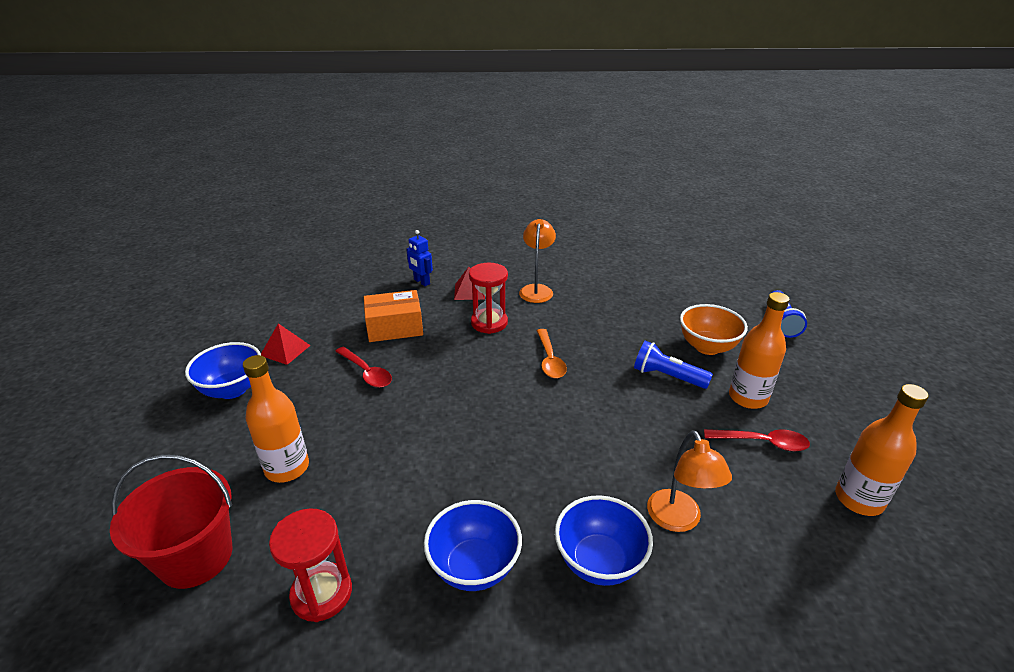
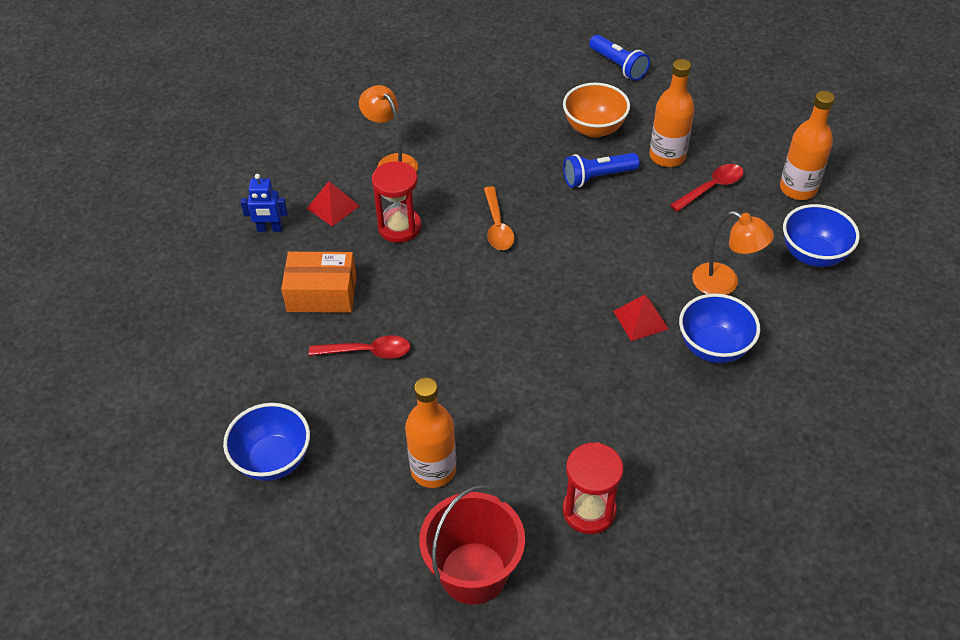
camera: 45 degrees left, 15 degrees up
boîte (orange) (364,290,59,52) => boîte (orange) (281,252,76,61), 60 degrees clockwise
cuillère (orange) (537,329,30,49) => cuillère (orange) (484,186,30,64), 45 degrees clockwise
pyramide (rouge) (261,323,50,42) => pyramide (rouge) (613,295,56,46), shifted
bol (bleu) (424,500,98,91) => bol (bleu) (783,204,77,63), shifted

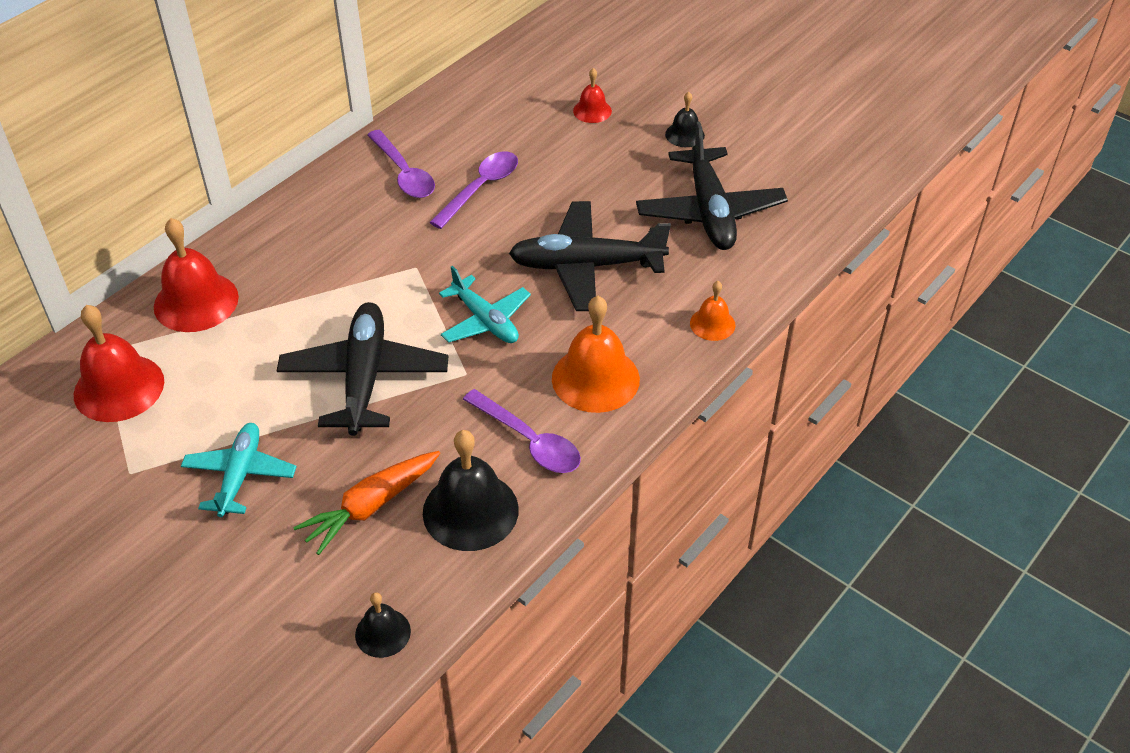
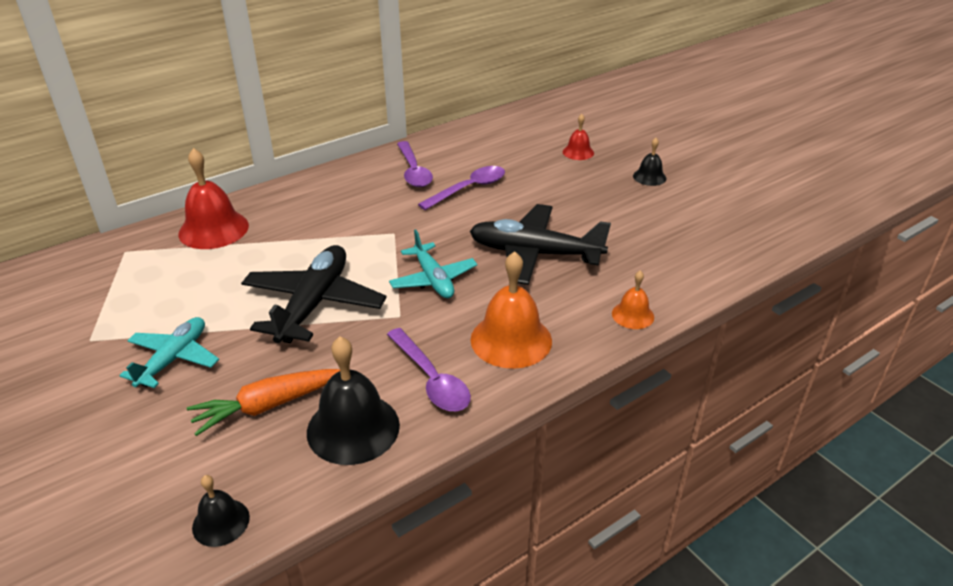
camera: 15 degrees right, 10 degrees down
cloche (rouge) (74,305,90,117) => nothing
avion (noir) (636,122,152,128) => nothing

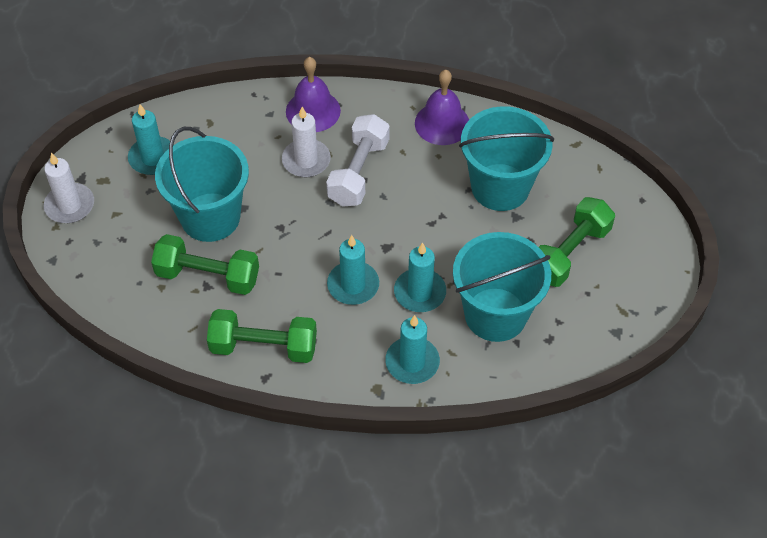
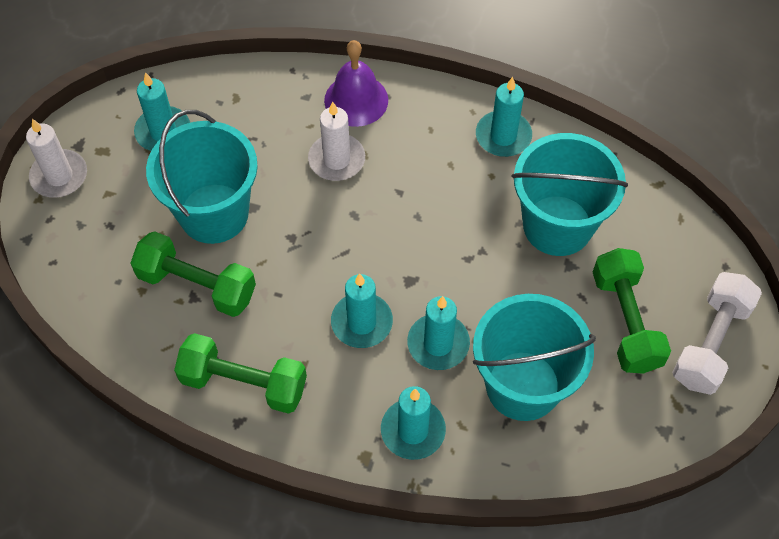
camera: 10 degrees right, 5 degrees up
cloche (violet) (415,70,54,75) => bougie (turquoise) (476,77,56,80)
haltère (vert) (539,197,76,90) => haltère (vert) (593,248,78,126), 60 degrees counterclockwise
haltère (blanc) (326,114,64,92) => haltère (blanc) (672,272,90,123), shifted

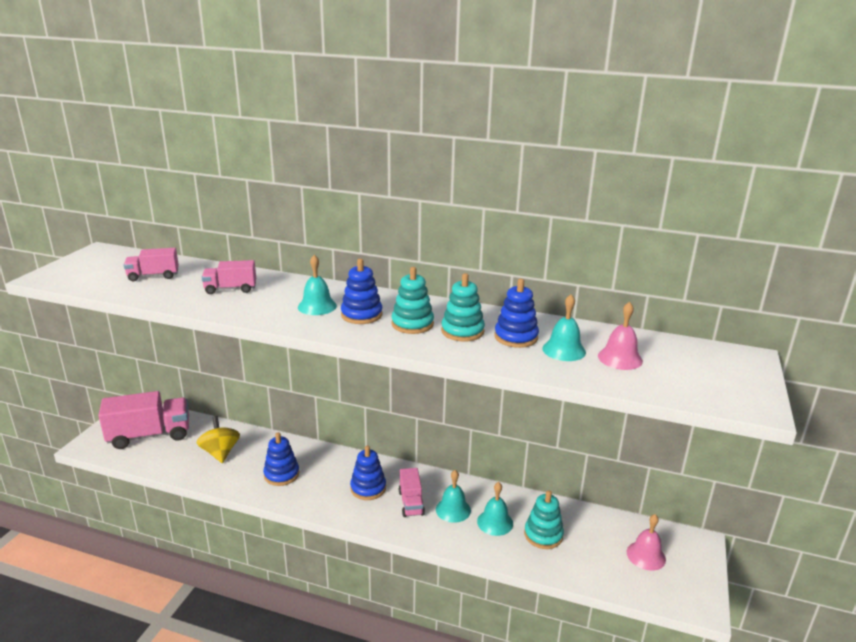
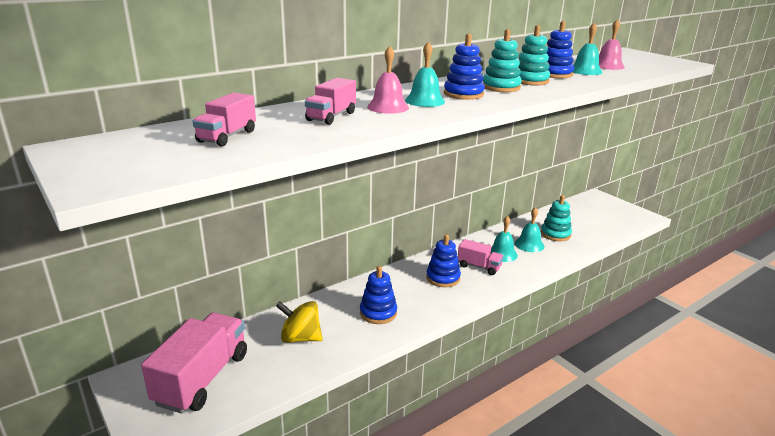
camera: 55 degrees left, 0 degrees up
cloche (rose) (627,514,39,57) => cloche (rose) (367,46,42,68), shifted

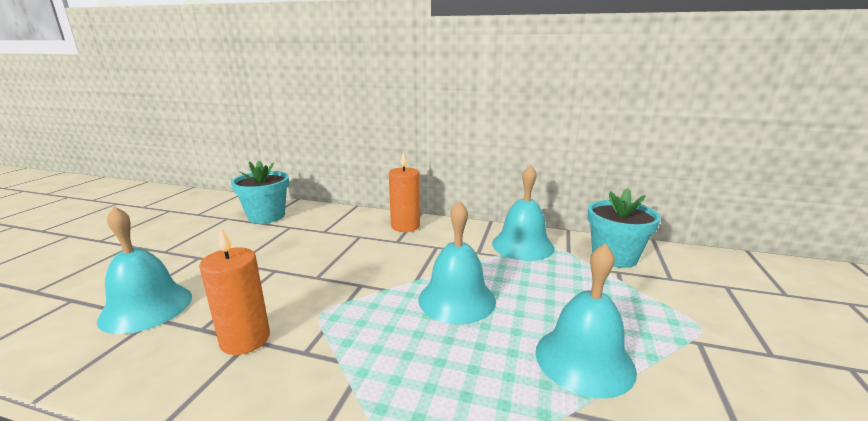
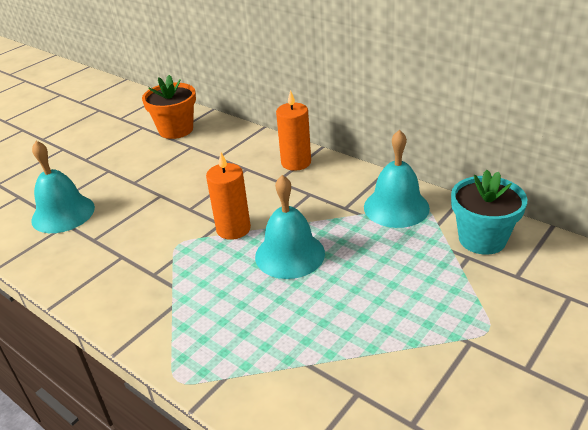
camera: 25 degrees right, 15 degrees up
pot de fleurs (turquoise) (231,161,58,63) => pot de fleurs (orange) (142,75,54,64)
bougie (orange) (199,228,71,127) => bougie (orange) (206,152,45,88), shifted
cloche (turquoise) (536,243,101,155) => nothing

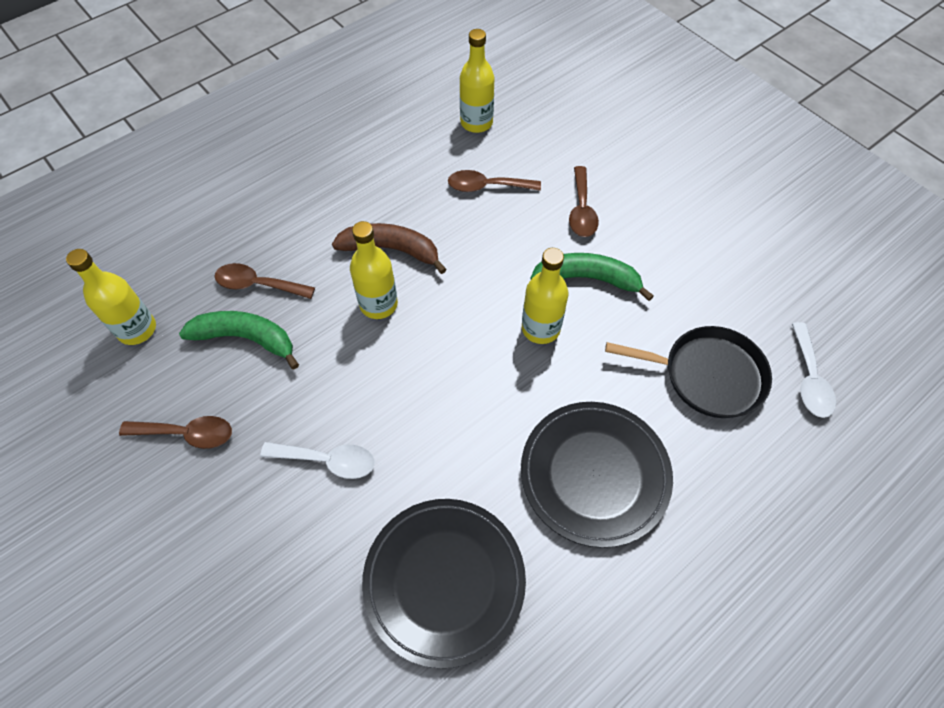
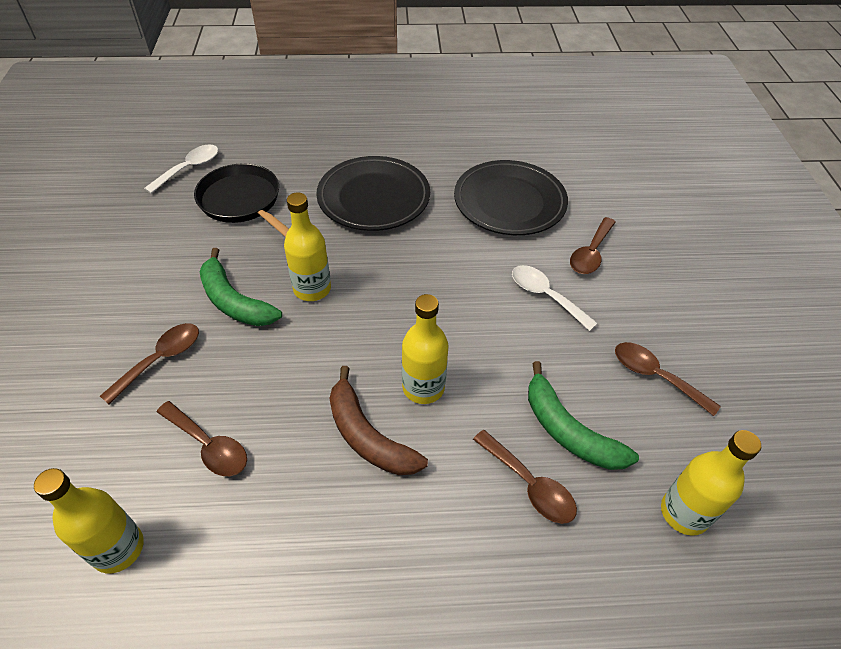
camera: 145 degrees left, 10 degrees down
nothing => cuillère (marron) (570,217,46,57)

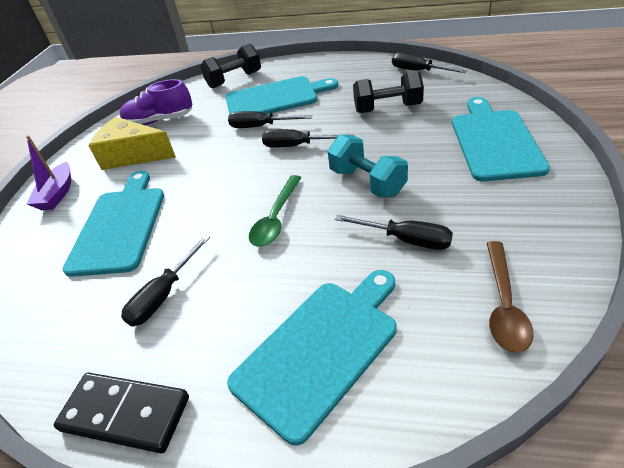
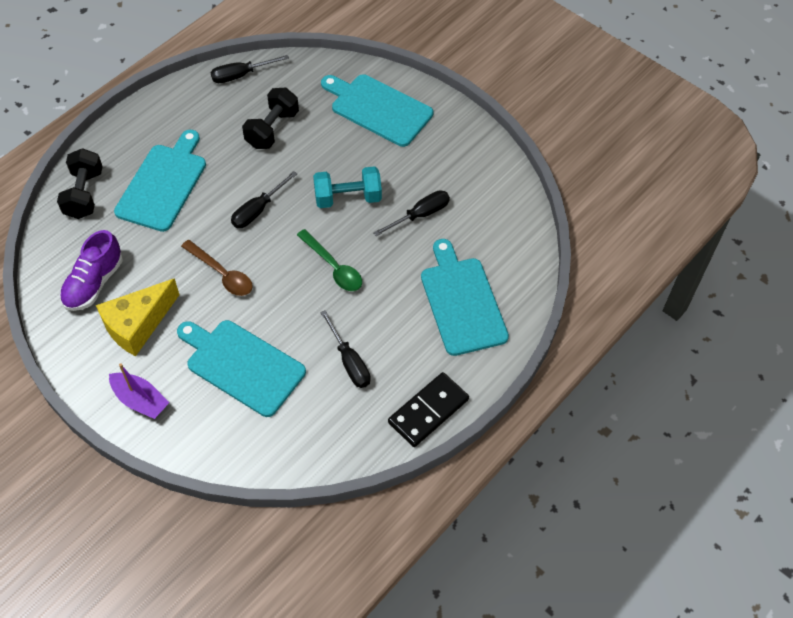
camera: 65 degrees left, 15 degrees up
cuillère (marron) (487,241,47,112) => cuillère (marron) (181,240,72,56), shifted
tournevis (noir) (228,111,84,17) => nothing

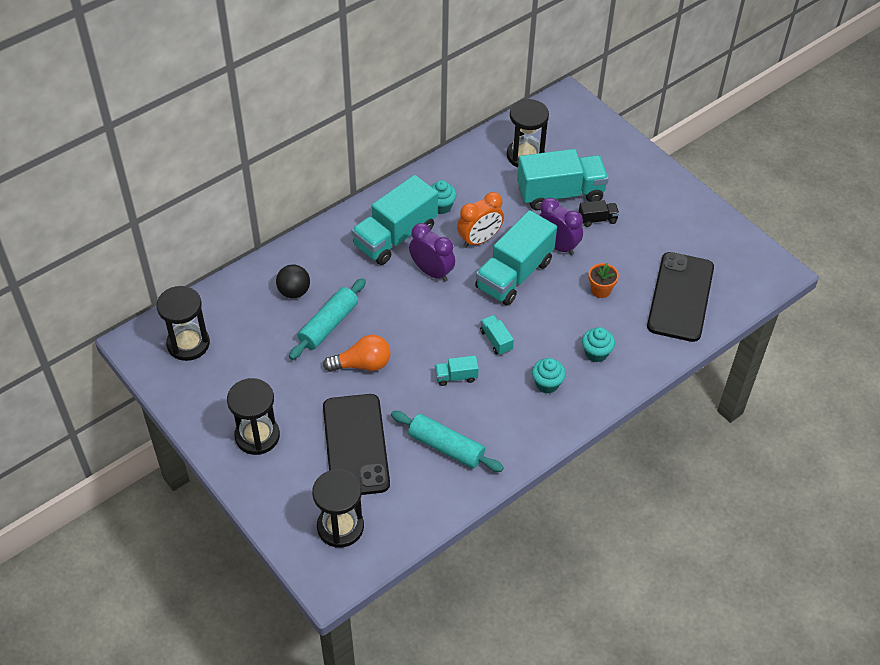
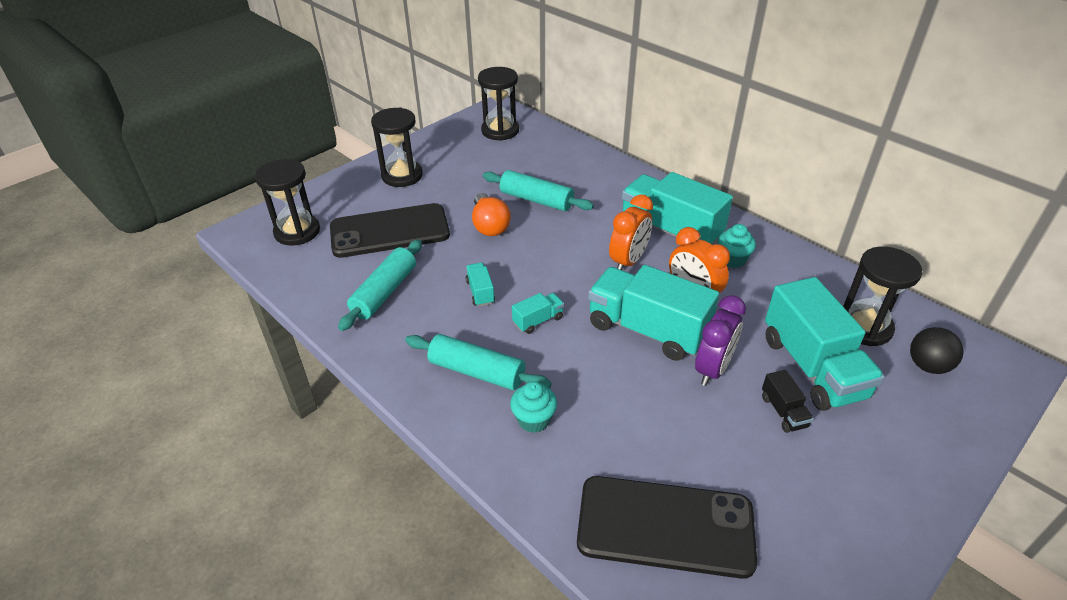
camera: 85 degrees right, 10 degrees down
muffin (turquoise) (532,358,34,35) => rouleau à pâtisserie (turquoise) (405,334,147,56)
réveil (violet) (409,223,46,59) => réveil (orange) (609,194,44,76)
balle (noir) (276,264,34,34) => balle (noir) (910,327,54,47), shifted
pot de fleurs (orange) (589,263,30,35) => nothing

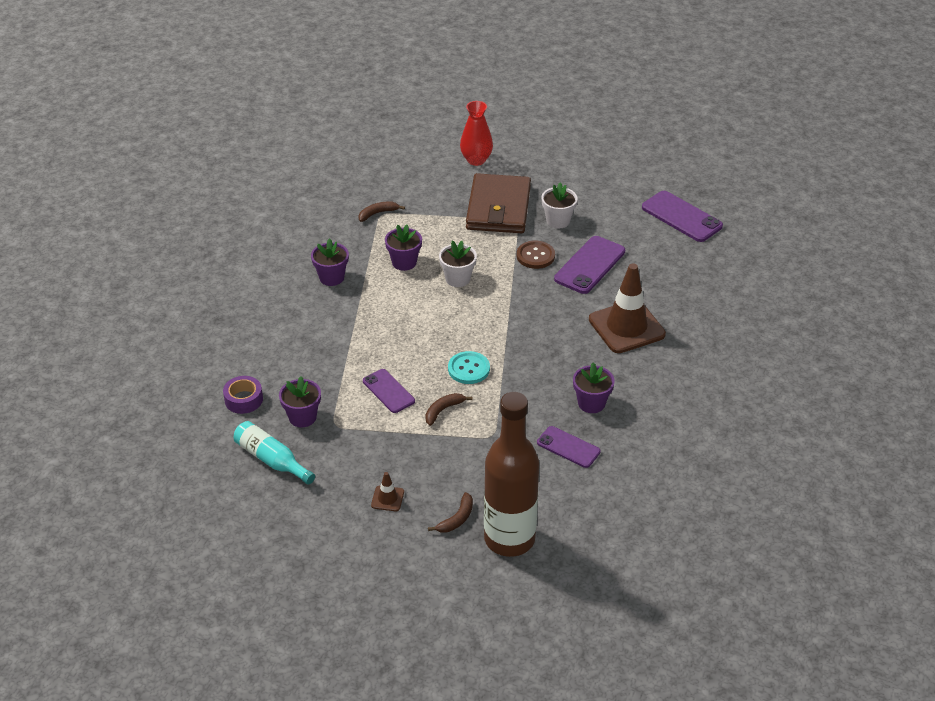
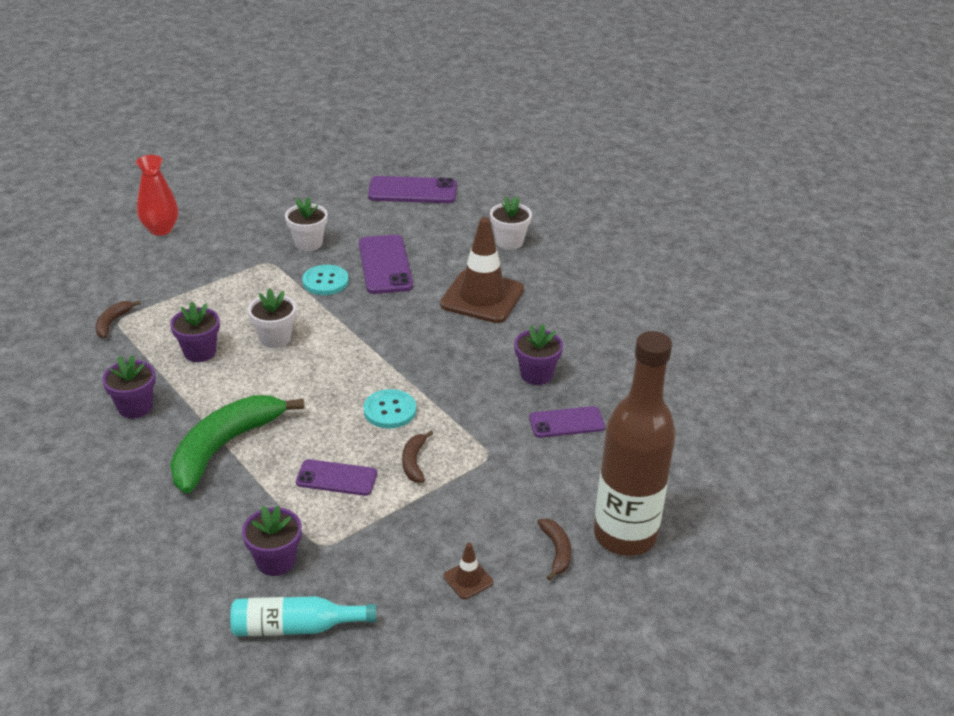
camera: 45 degrees left, 5 degrees down
nothing => banane (vert) (170,395,135,98)
bouton (marron) (517,241,38,28) => bouton (turquoise) (302,265,47,30)
nothing => pot de fleurs (blanc) (490,196,42,54)
ruban adhésif (violet) (223,376,40,38) => nothing
portefeuille (marron) (466,173,65,60) => nothing

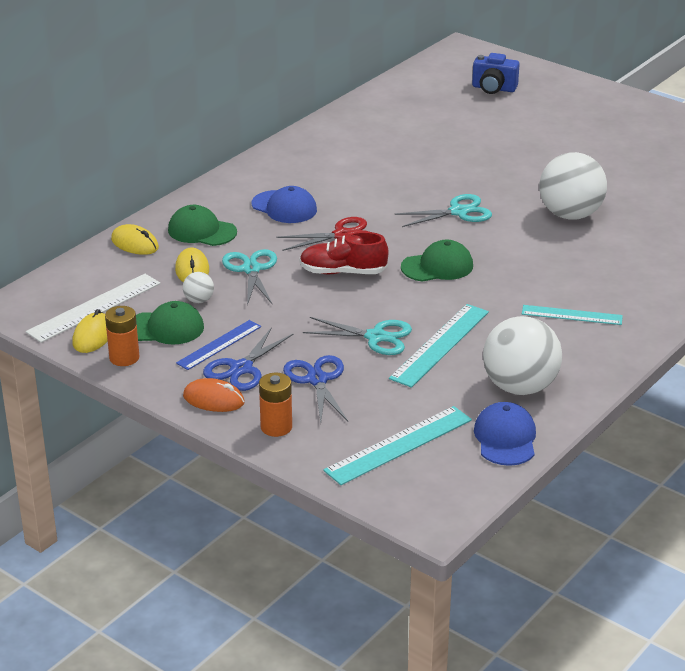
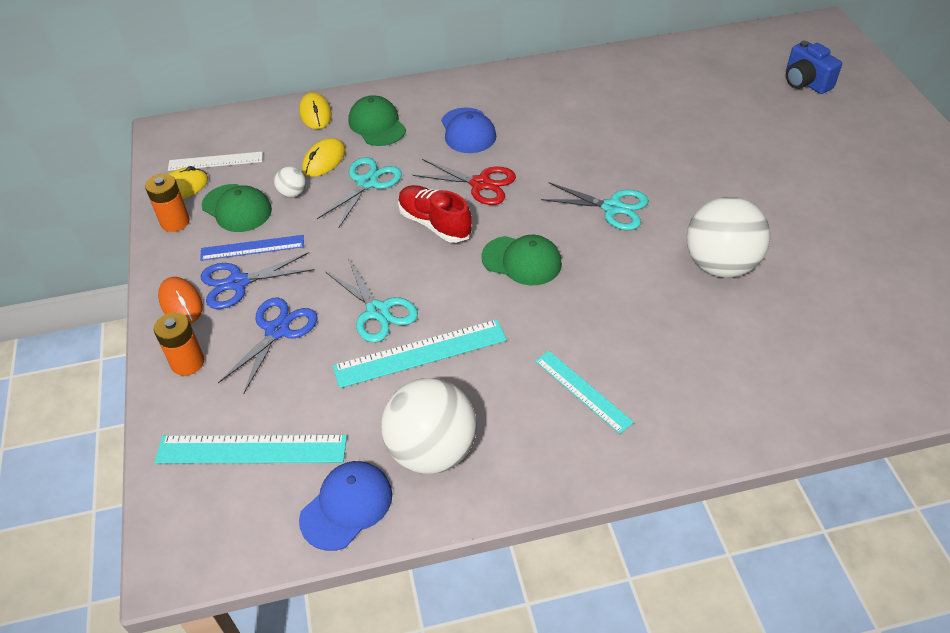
camera: 40 degrees right, 15 degrees up
règle (blanc) (26,274,135,69) => règle (blanc) (168,152,95,19), x0.66

